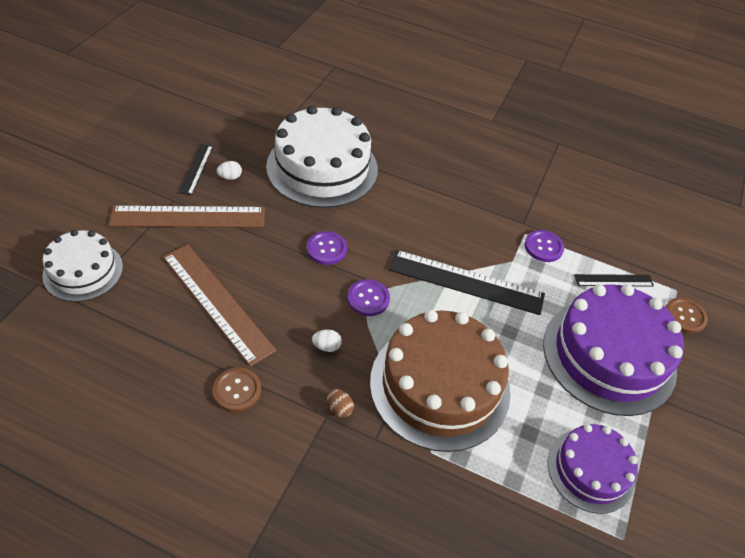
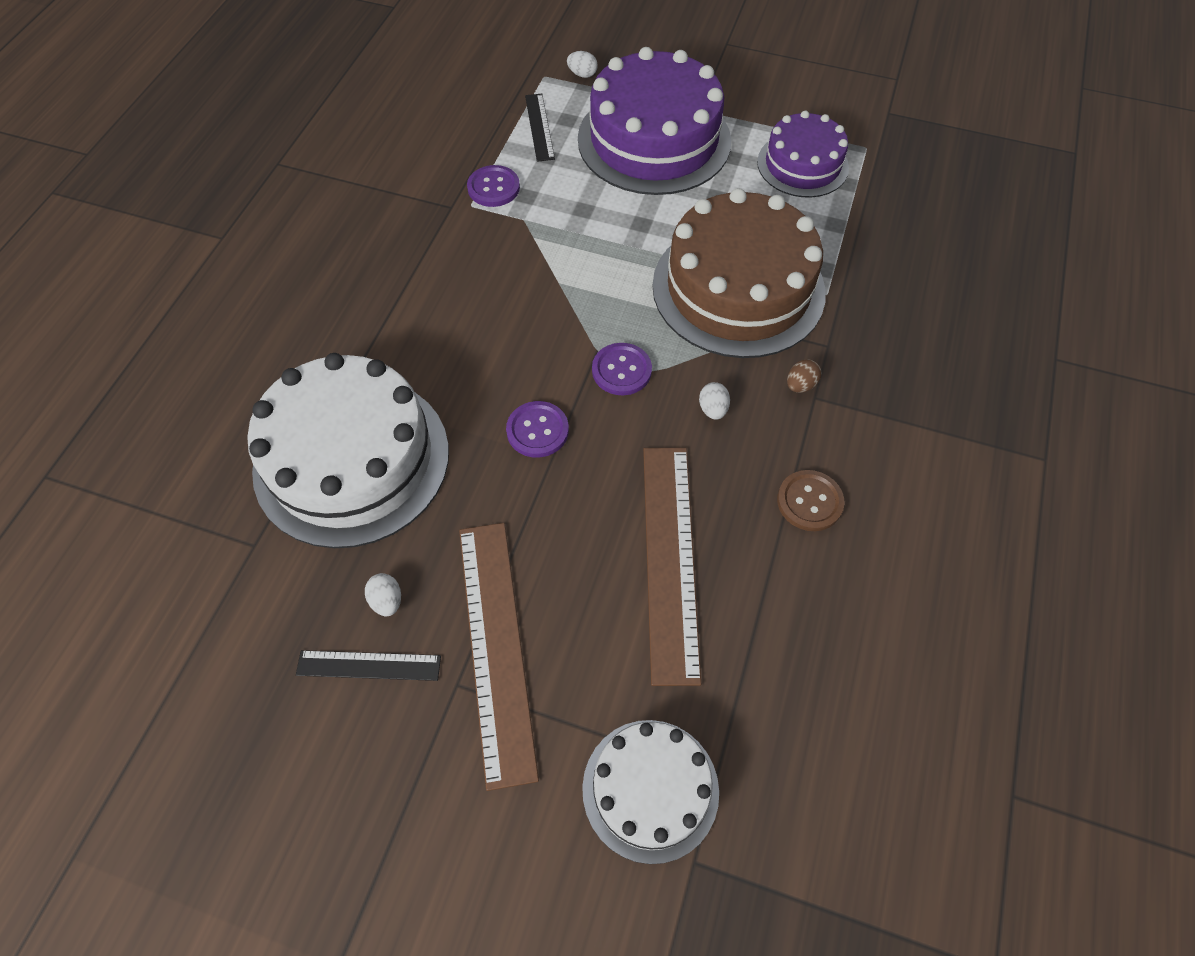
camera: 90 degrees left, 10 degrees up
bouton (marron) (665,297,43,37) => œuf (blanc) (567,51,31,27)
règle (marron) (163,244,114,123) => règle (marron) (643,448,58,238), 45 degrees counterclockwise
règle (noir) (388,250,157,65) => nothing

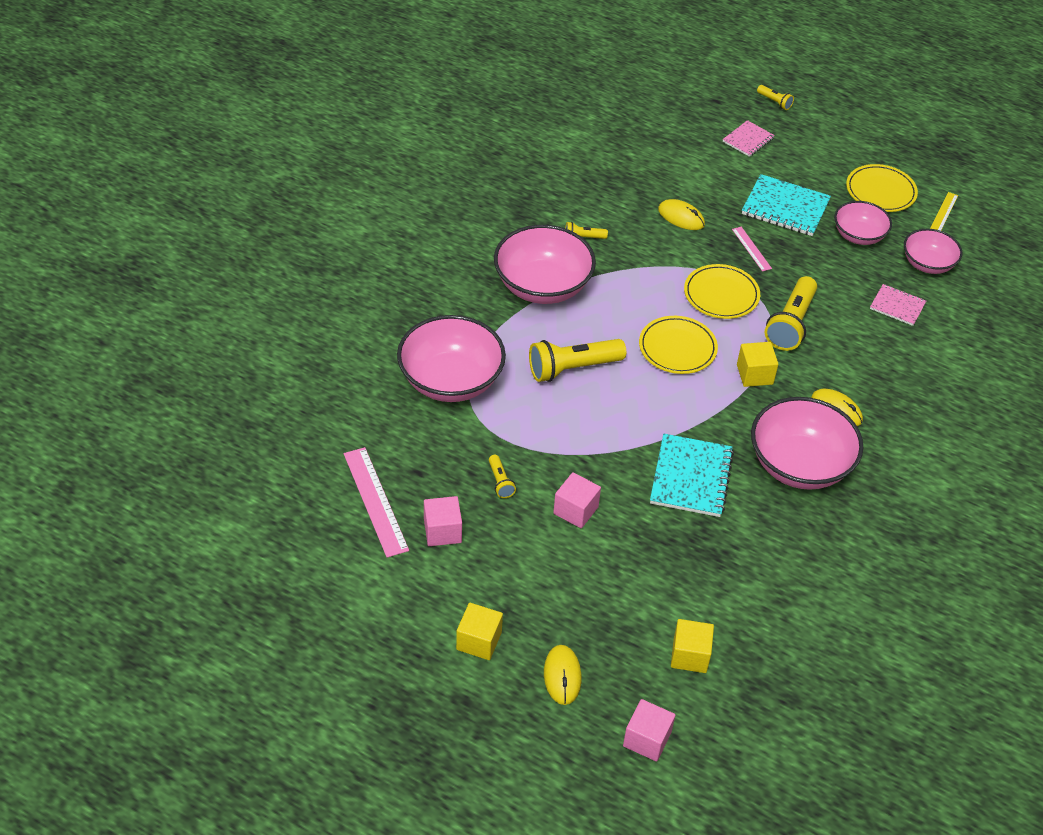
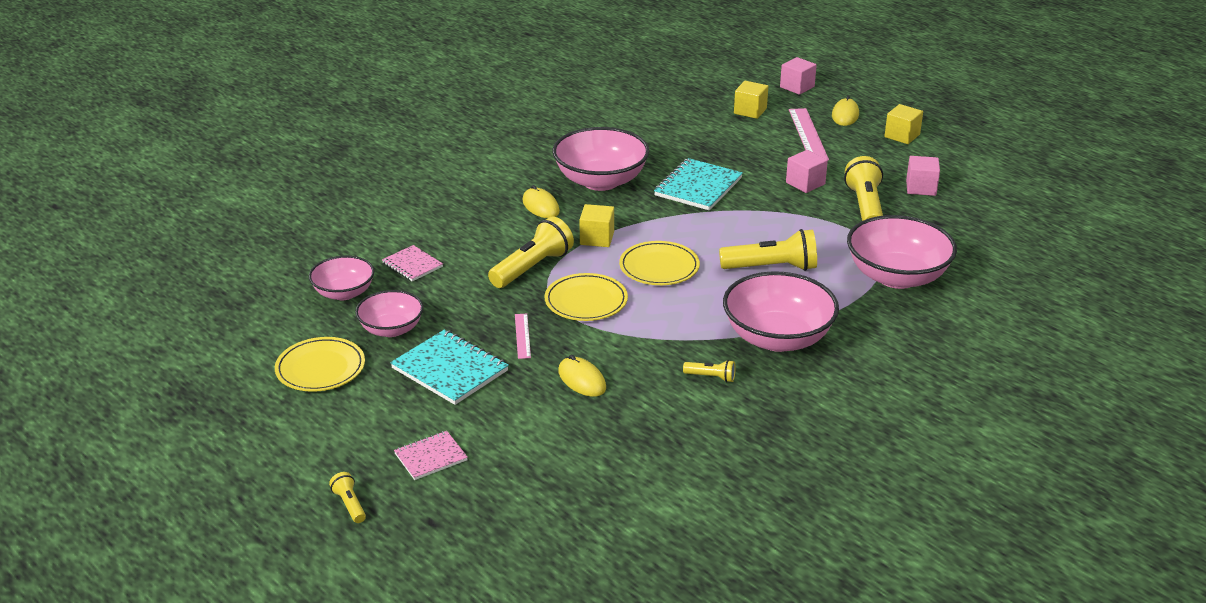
camera: 160 degrees left, 15 degrees down
règle (rose) (344,447,65,111) => règle (rose) (789,108,40,52), shifted
lampe de poche (jaune) (489,455,27,43) => lampe de poche (jaune) (844,156,39,65), x2.08
règle (jaune) (930,192,28,39) => nothing

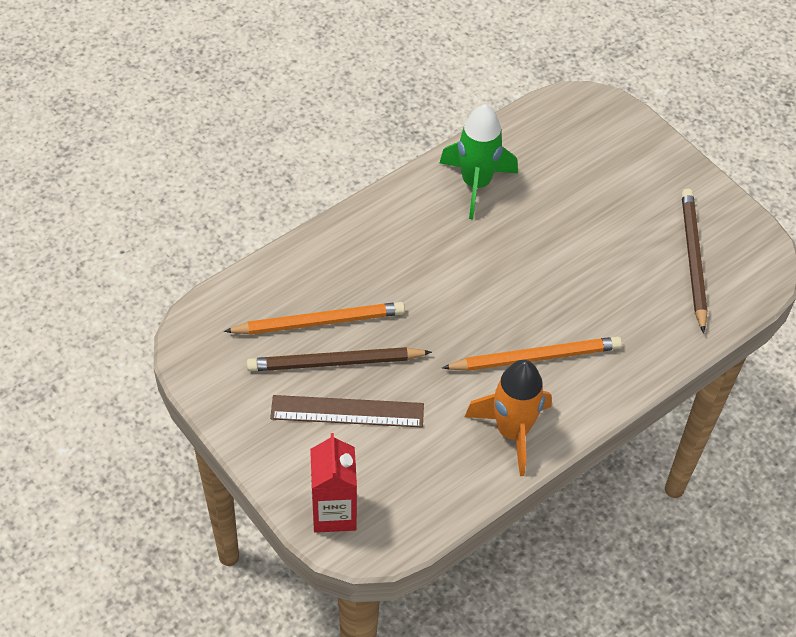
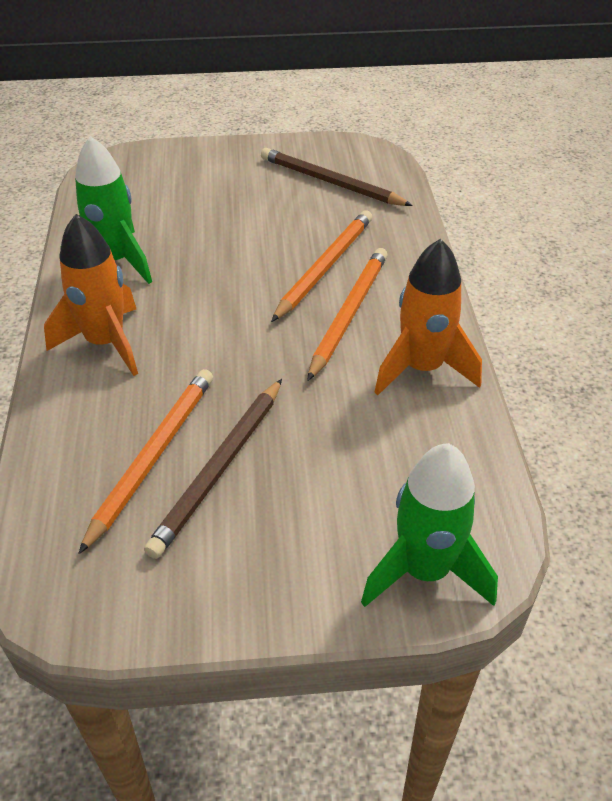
camera: 55 degrees left, 10 degrees down
nothing => fusée (orange) (44,214,94,162)
nothing => crayon (orange) (271,210,101,112)
brique de lait (rouge) (310,433,47,100) => fusée (vert) (361,443,137,164)
règle (marron) (270,395,154,32) => nothing

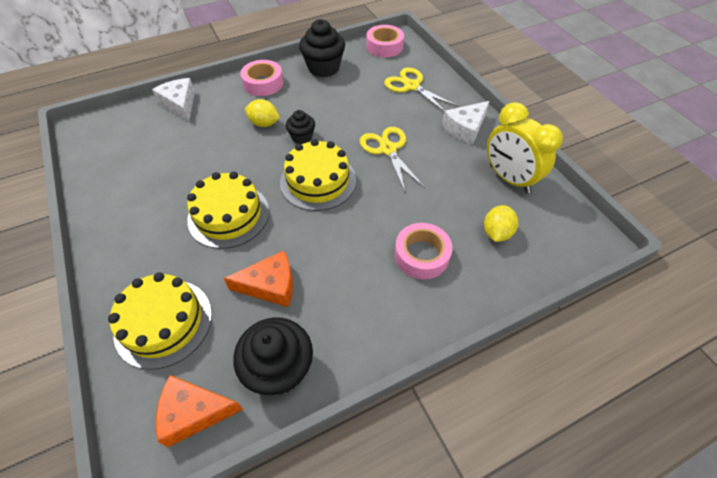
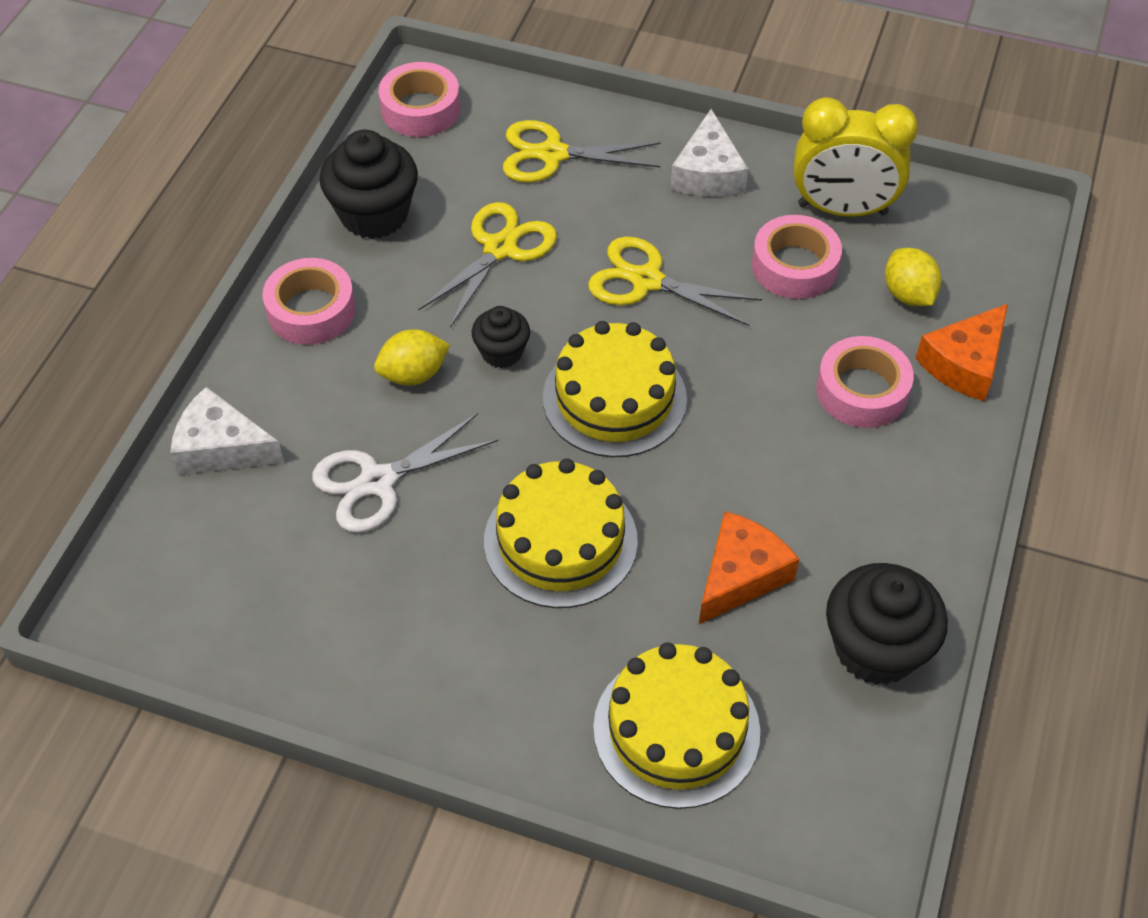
camera: 45 degrees left, 0 degrees up
nothing => ciseaux (blanc) (312,413,186,120)
nothing => ciseaux (jaune) (418,202,139,126)
nothing => ruban adhésif (rose) (752,215,90,84)
fromage (orange) (156,375,87,72) => fromage (orange) (916,304,92,97), shifted

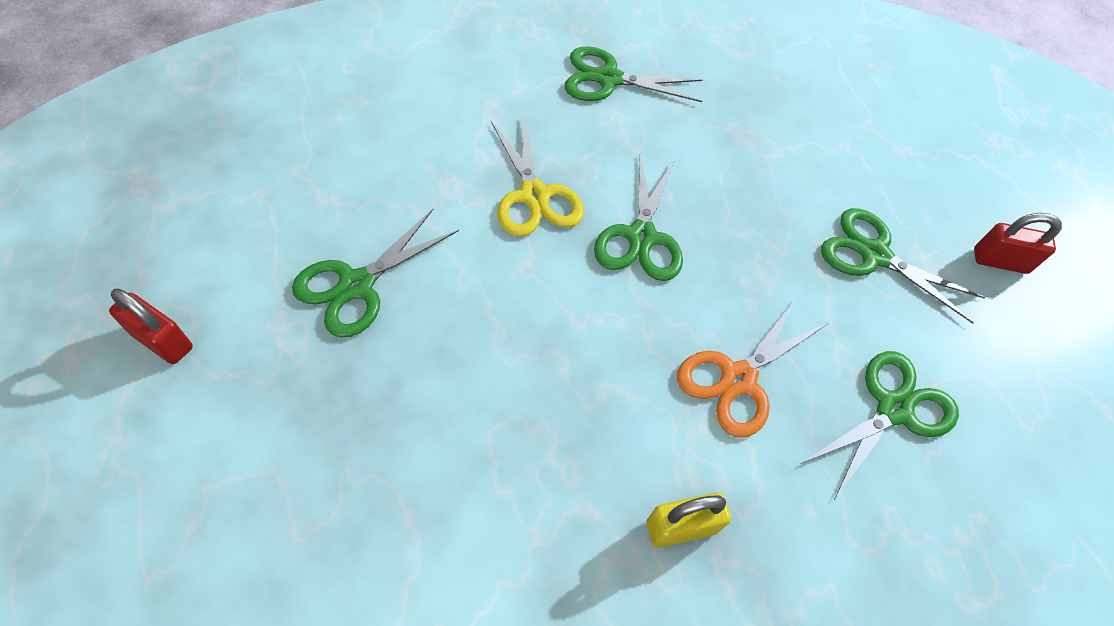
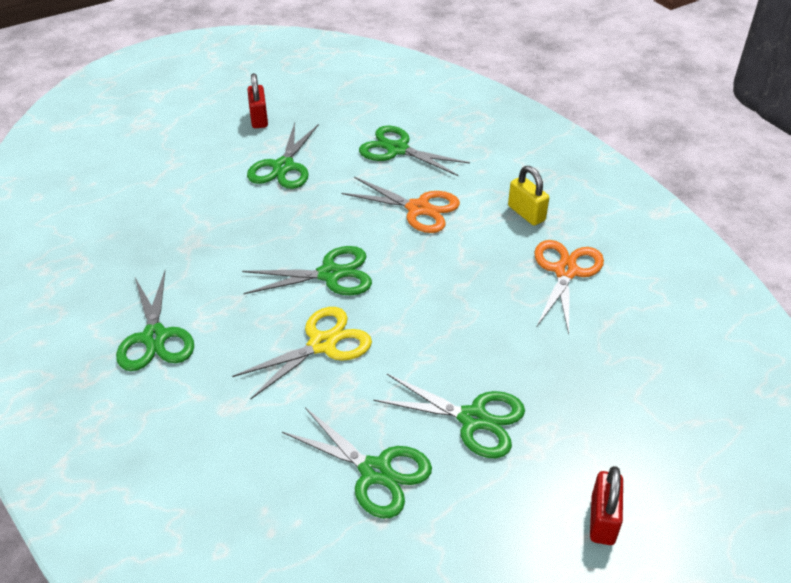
camera: 105 degrees left, 15 degrees down
nothing => ciseaux (vert) (282,407,150,111)
nothing => ciseaux (orange) (534,240,70,94)

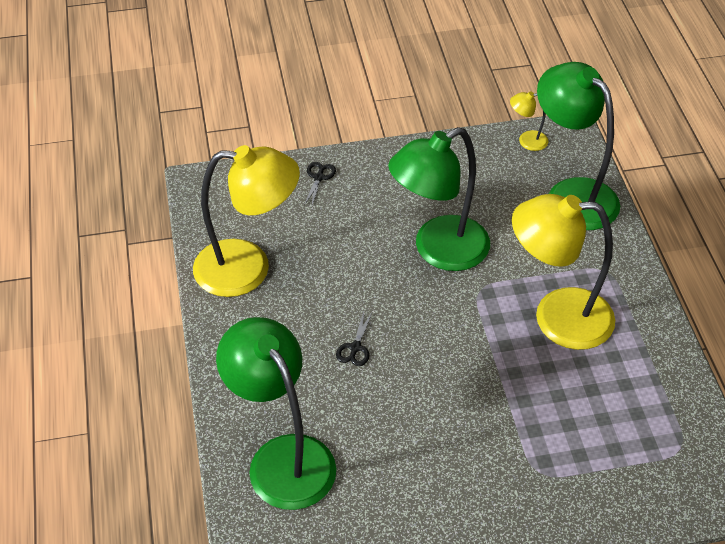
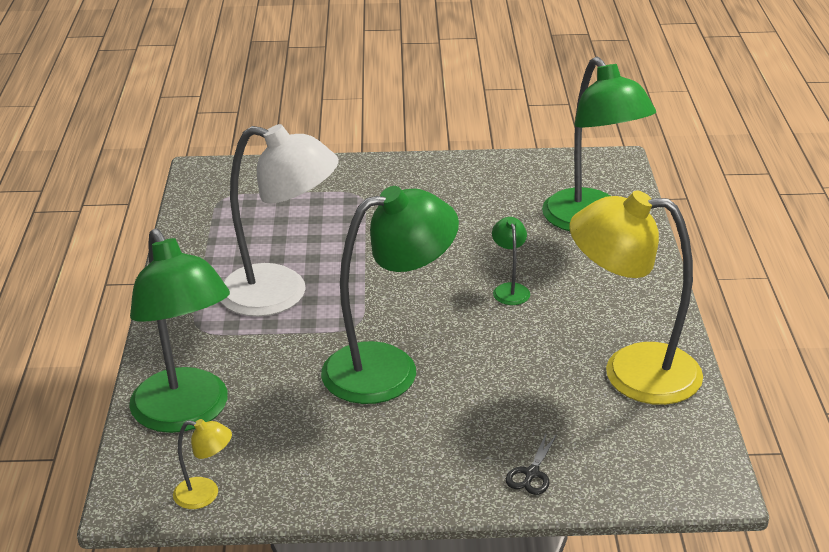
camera: 170 degrees left, 15 degrees down
lampe (jaune) (512,194,103,156) => lampe (blanc) (221,124,118,193)
ciseaux (noir) (336,311,37,55) => lampe (vert) (492,217,38,88)

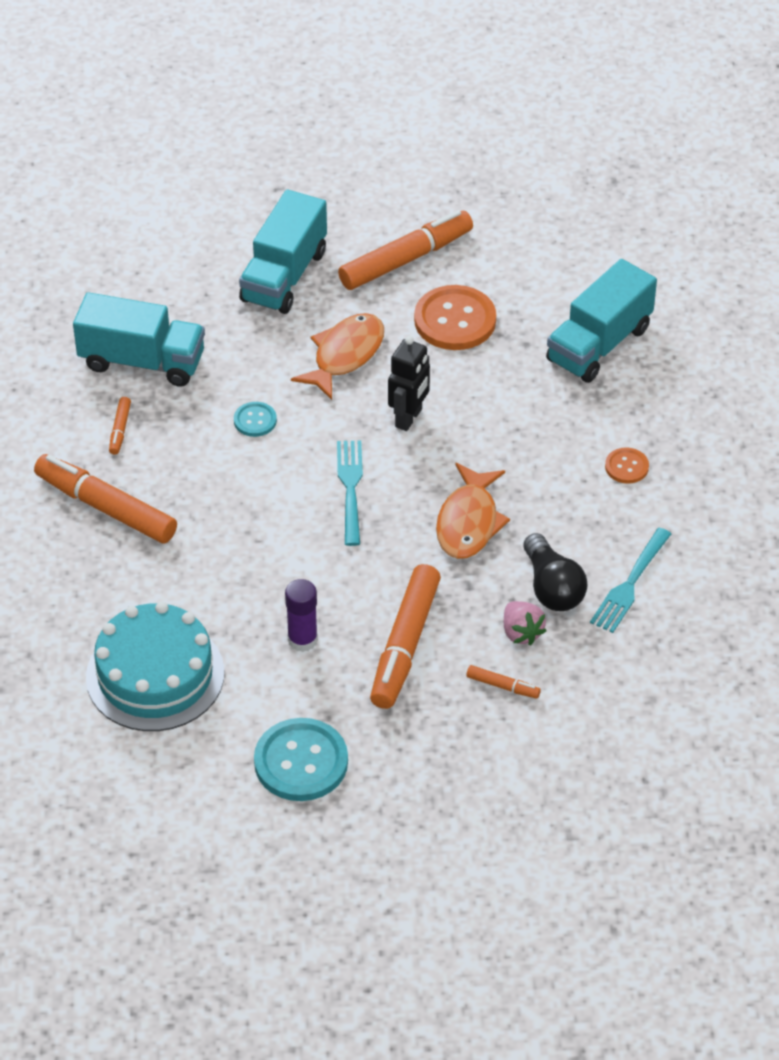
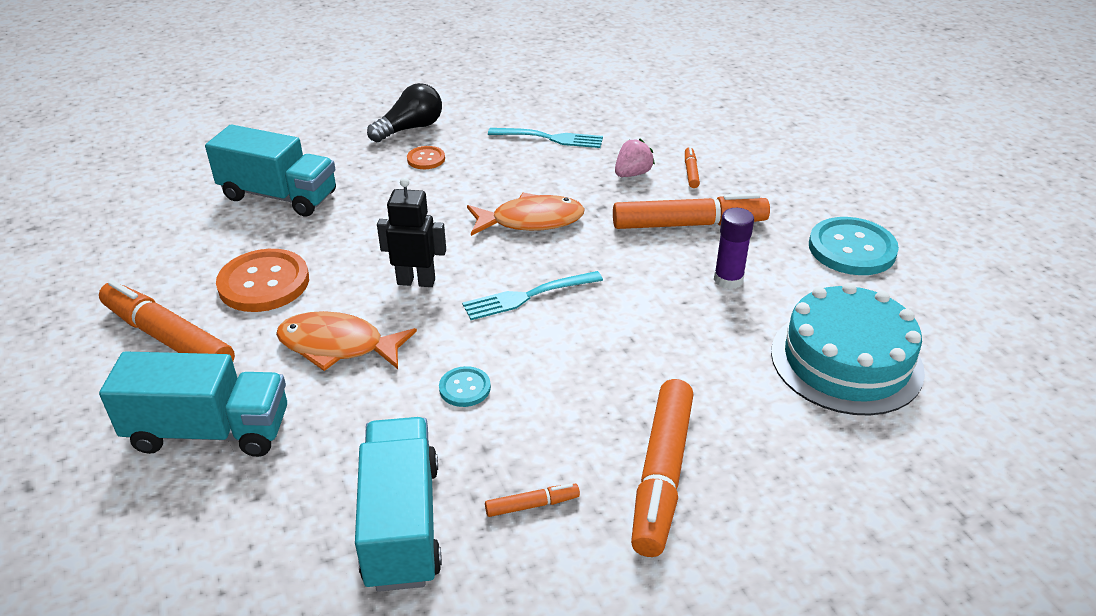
camera: 110 degrees left, 10 degrees down
ampoule (noir) (523,533,64,78) => ampoule (noir) (367,83,75,59), shifted

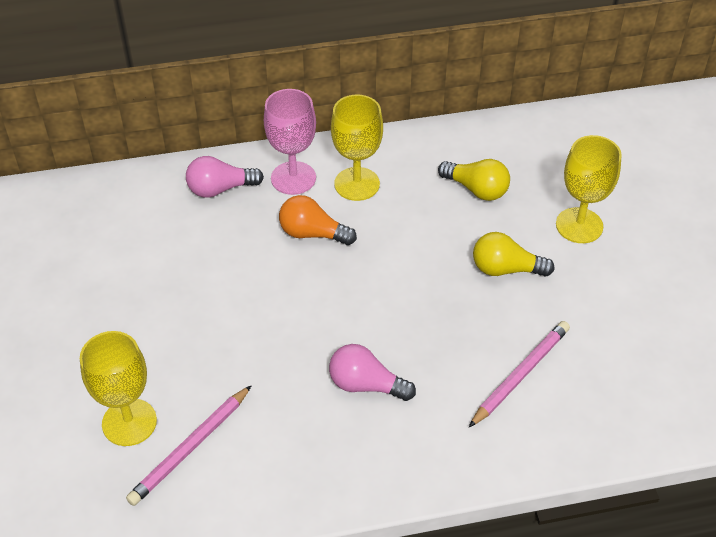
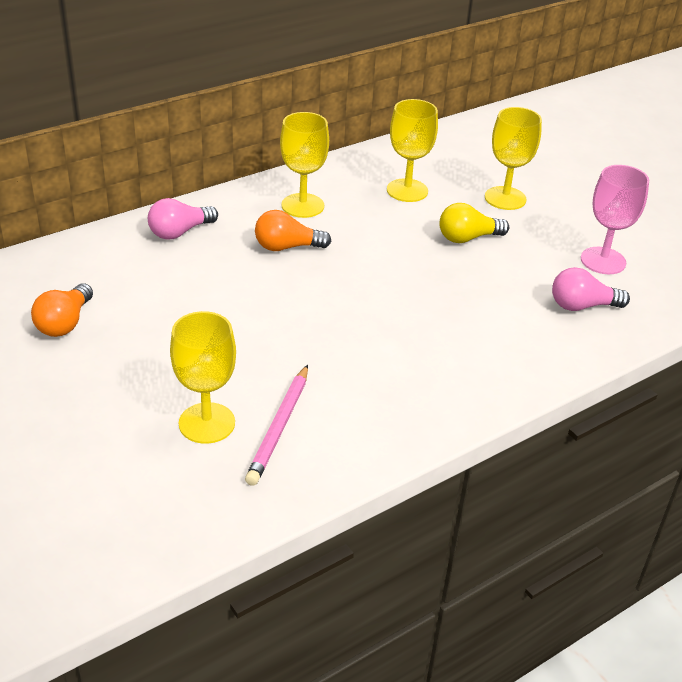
camera: 25 degrees left, 10 degrees down
nothing => ampoule (orange) (31,283,62,54)
ampoule (jaune) (438,159,72,42) => verre à pied (jaune) (387,99,51,103)
ampoule (rose) (329,344,87,57) => ampoule (rose) (552,267,78,44), shifted
verre à pied (rose) (264,89,52,106) => verre à pied (rose) (581,165,68,109), shifted
crayon (rose) (469,321,101,106) => nothing

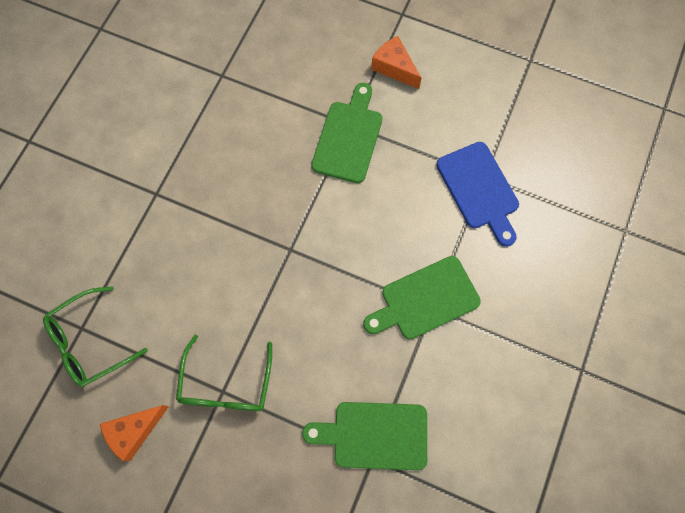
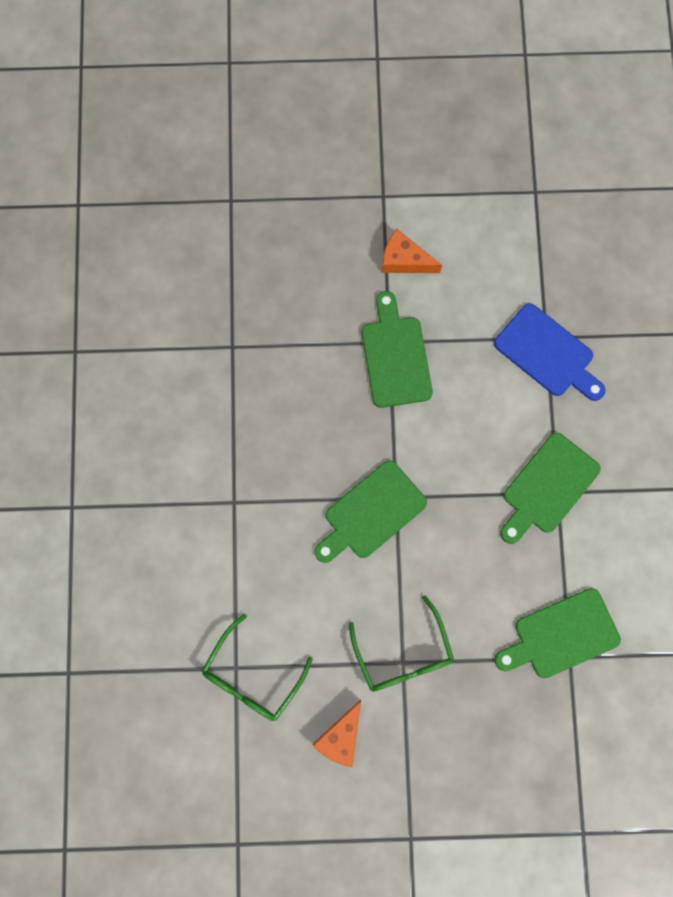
camera: 25 degrees left, 5 degrees up
nothing => planche à découper (vert) (314,460,113,103)

